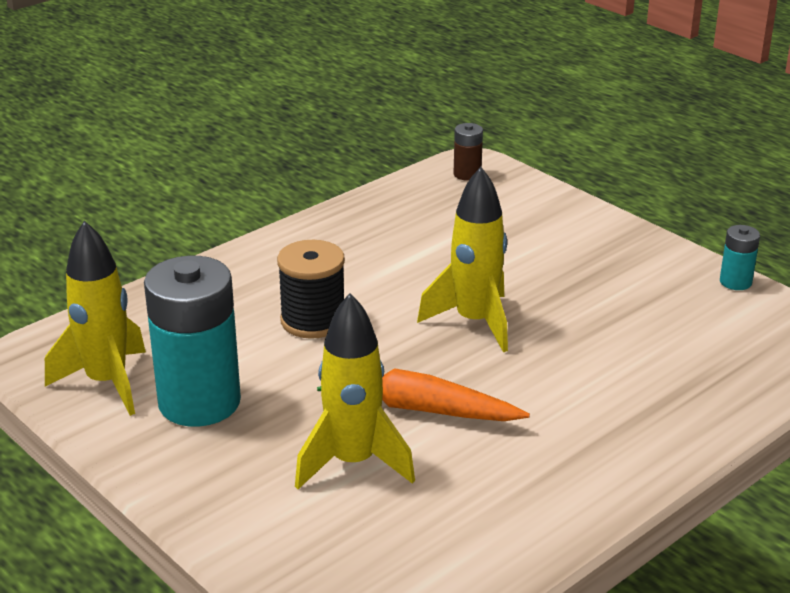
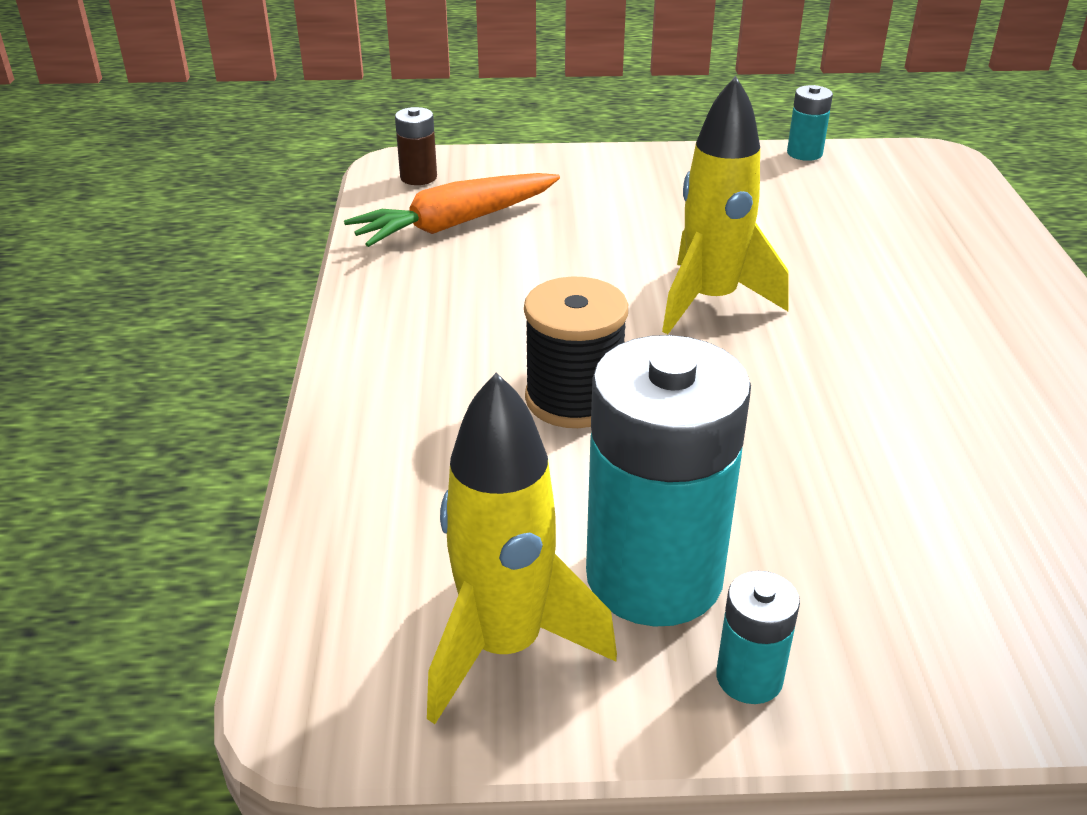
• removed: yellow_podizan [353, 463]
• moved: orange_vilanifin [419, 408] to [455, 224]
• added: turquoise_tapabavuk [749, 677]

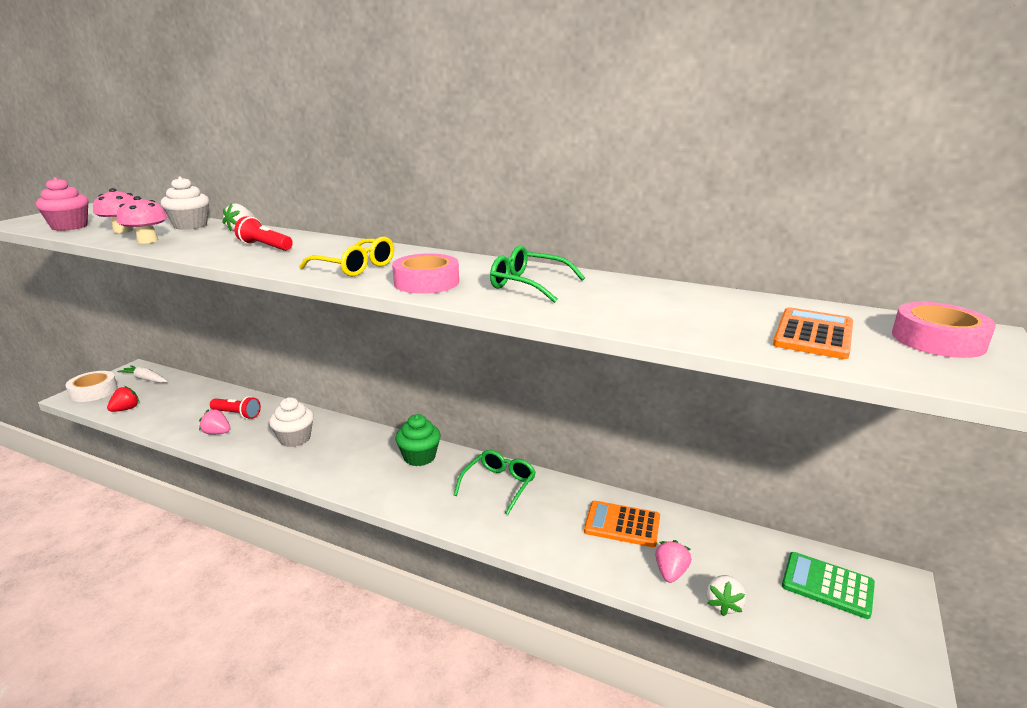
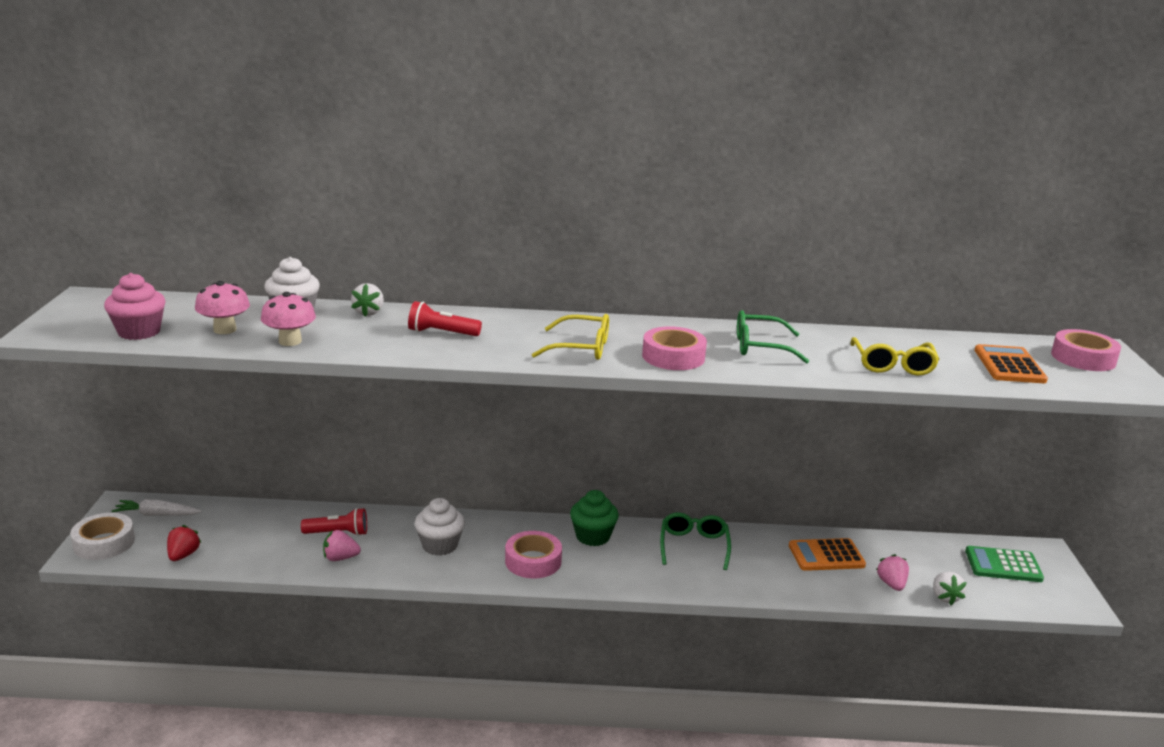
• added: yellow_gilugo [892, 365]
• added: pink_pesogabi [533, 561]

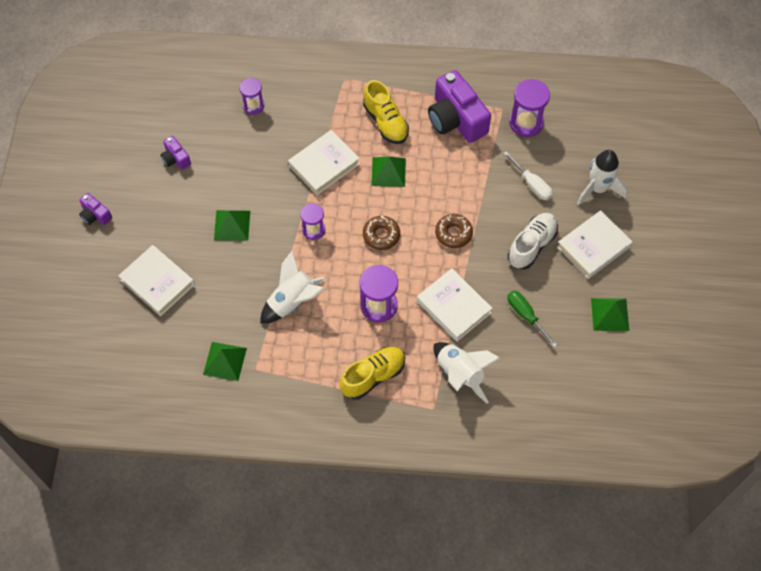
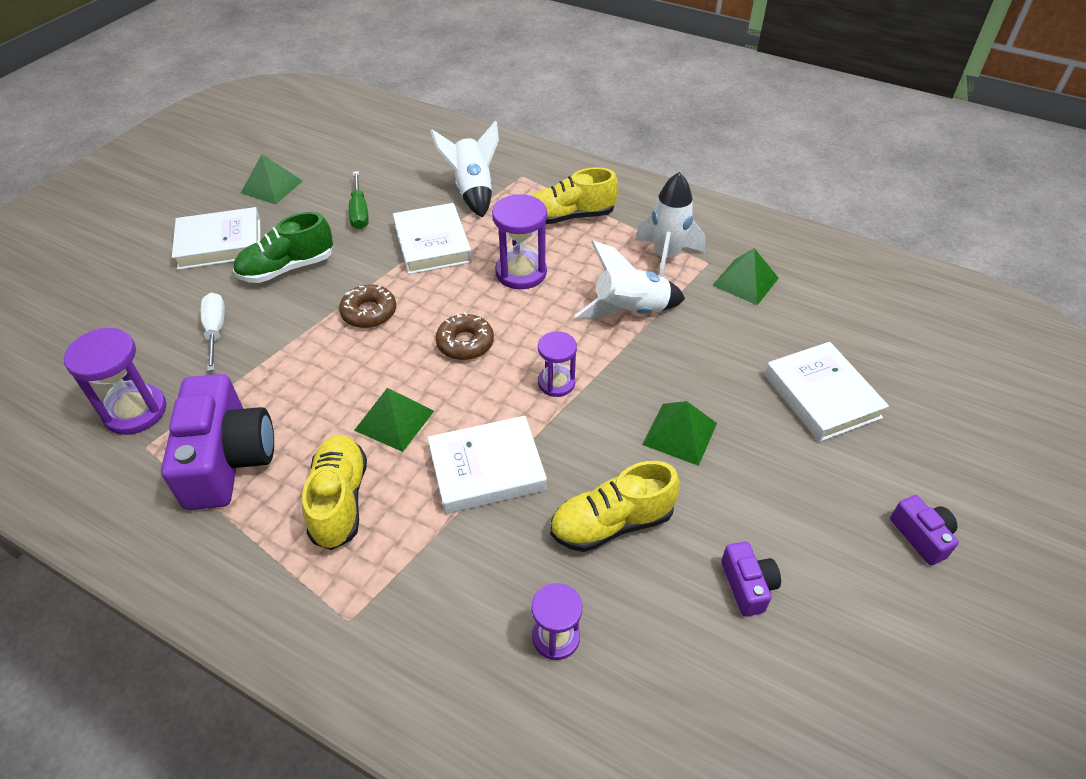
• moved: white_podizan [598, 189] to [666, 257]
• recoloured: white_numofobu [532, 245] to green_numofobu [287, 268]
• added: yellow_numofobu [611, 523]

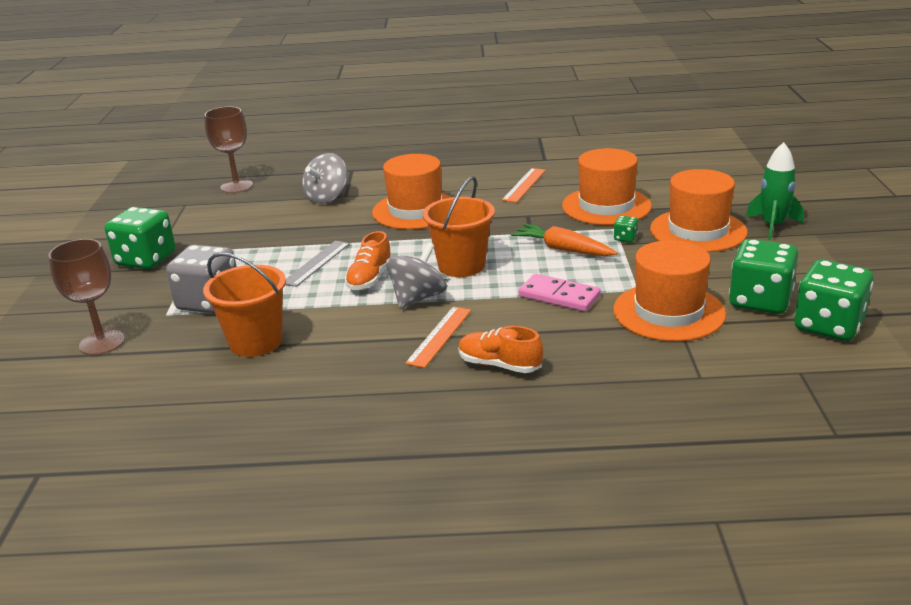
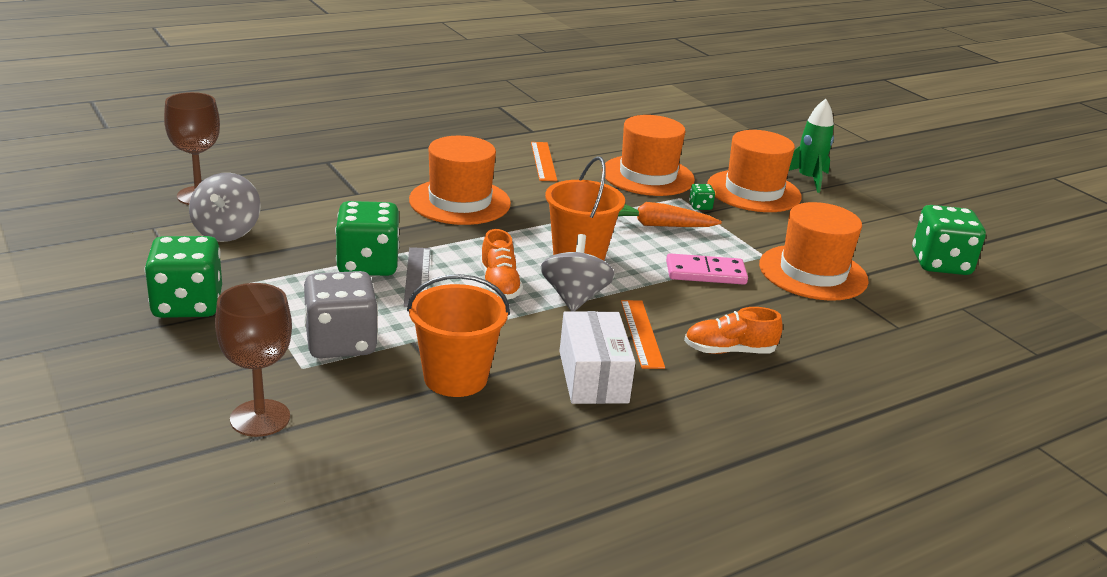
• moved: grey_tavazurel [327, 198] to [227, 232]
• moved: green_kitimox [760, 301] to [368, 265]
• added: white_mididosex [593, 377]

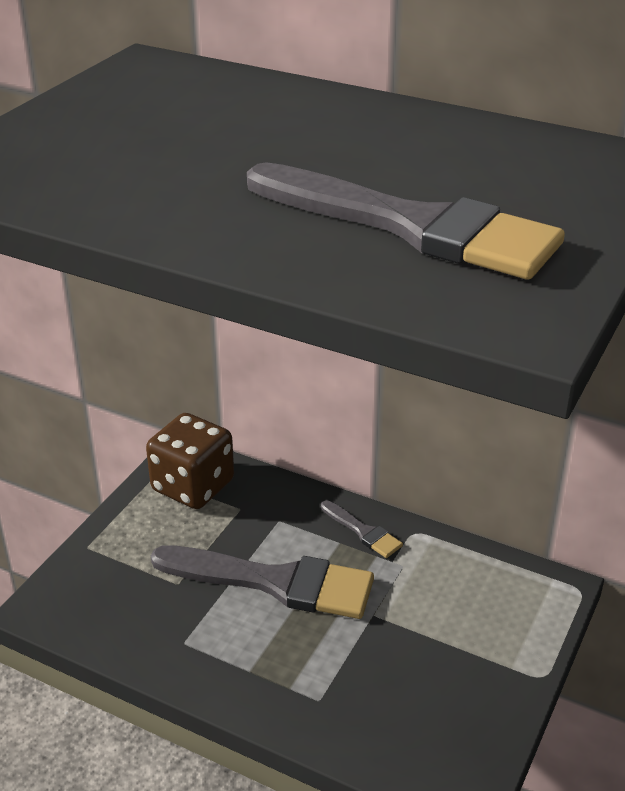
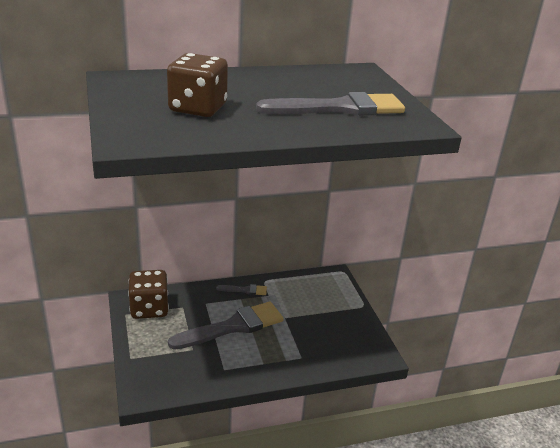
• added: brown_kitimox [198, 108]

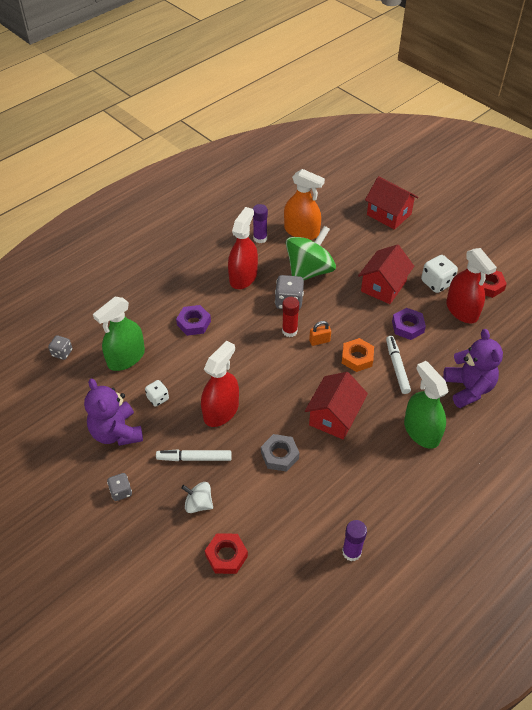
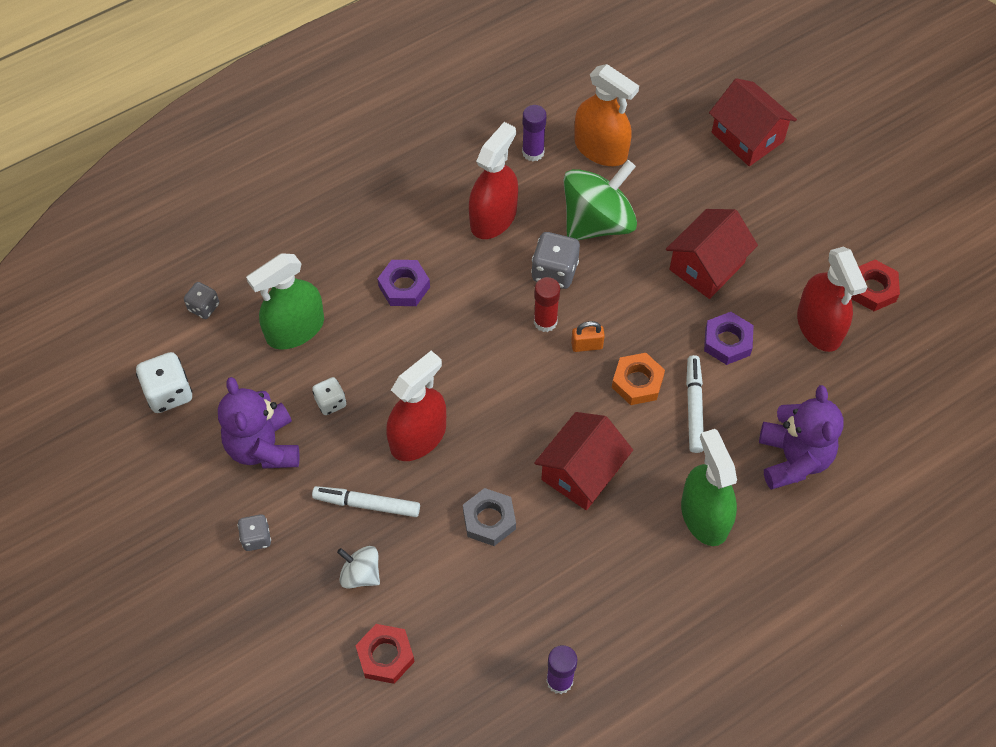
• moved: white_kitimox [437, 283] to [169, 393]

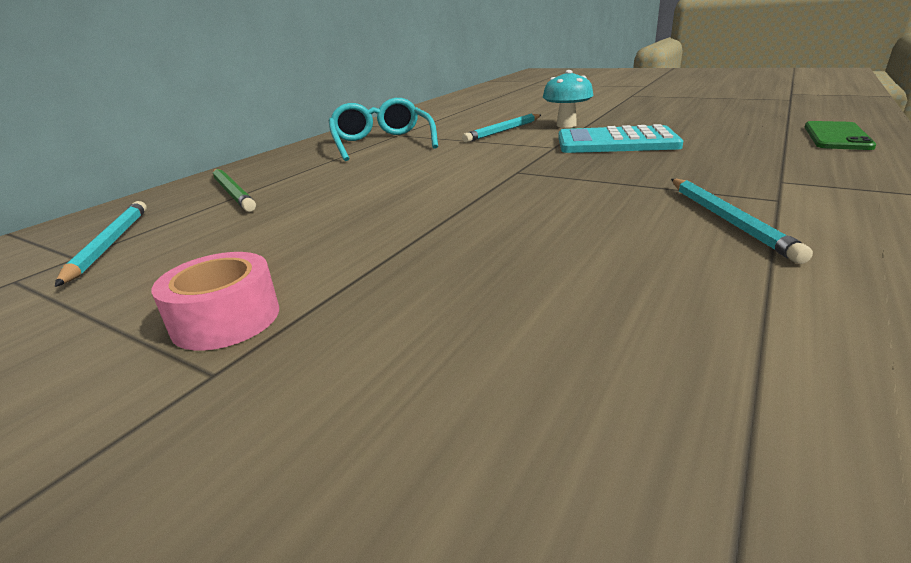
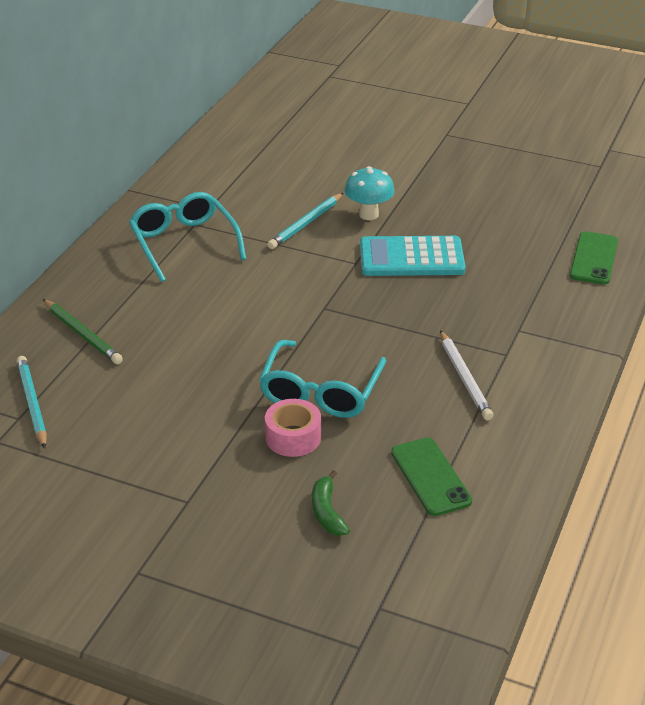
• recoloured: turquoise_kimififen [728, 220] to white_kimififen [464, 378]
• moved: pink_pesogabi [226, 319] to [293, 437]
• added: turquoise_gilugo [320, 391]
• added: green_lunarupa [430, 477]
• added: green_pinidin [327, 512]

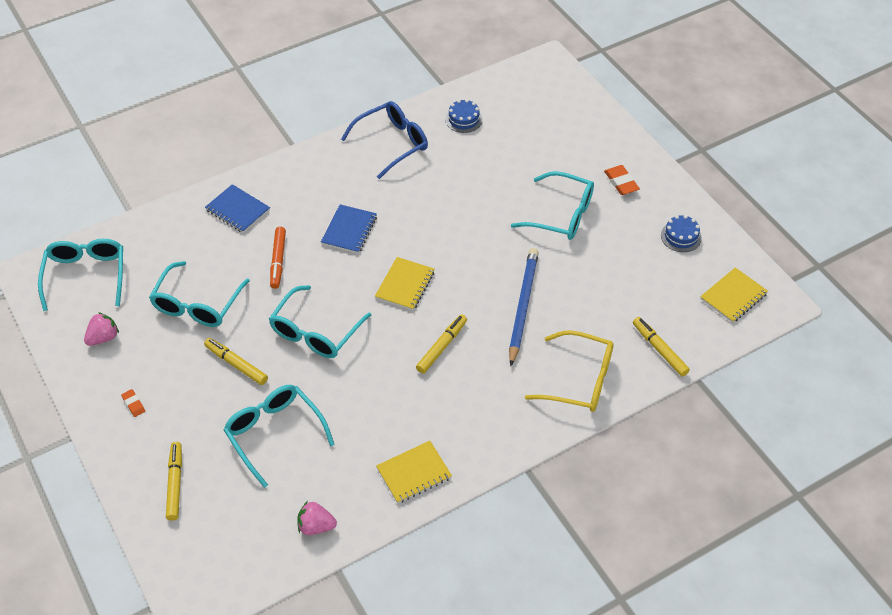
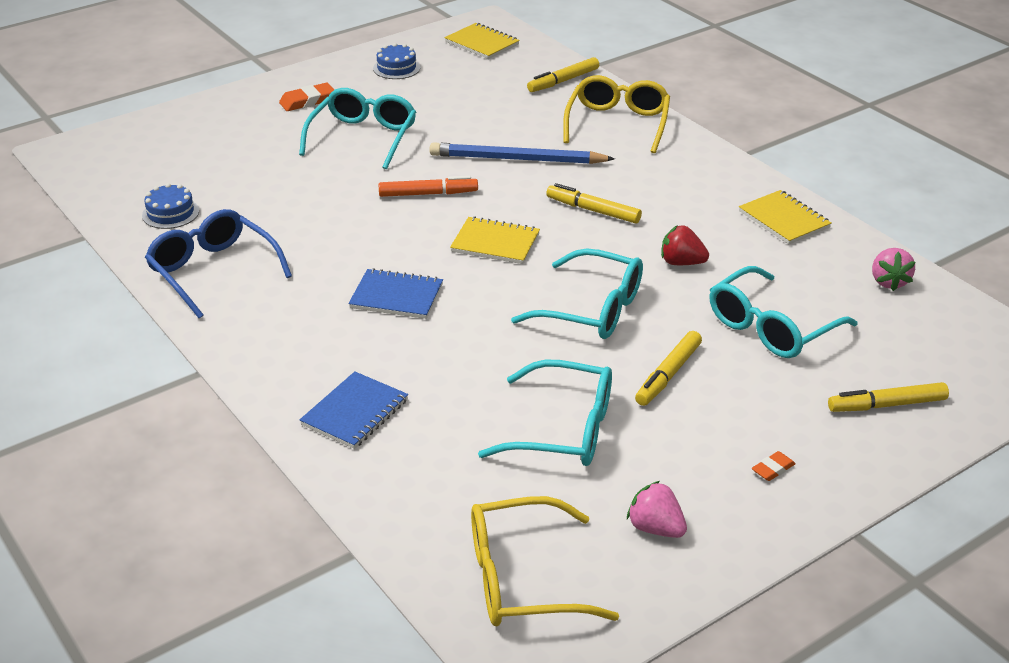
• moved: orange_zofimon [278, 261] to [428, 194]
• recoloured: turquoise_gilugo [86, 275] to yellow_gilugo [522, 579]
• added: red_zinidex [681, 263]

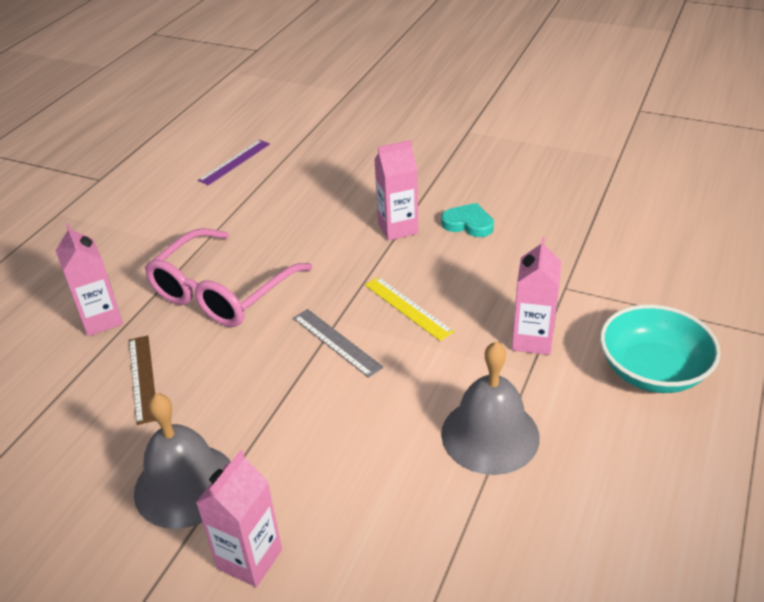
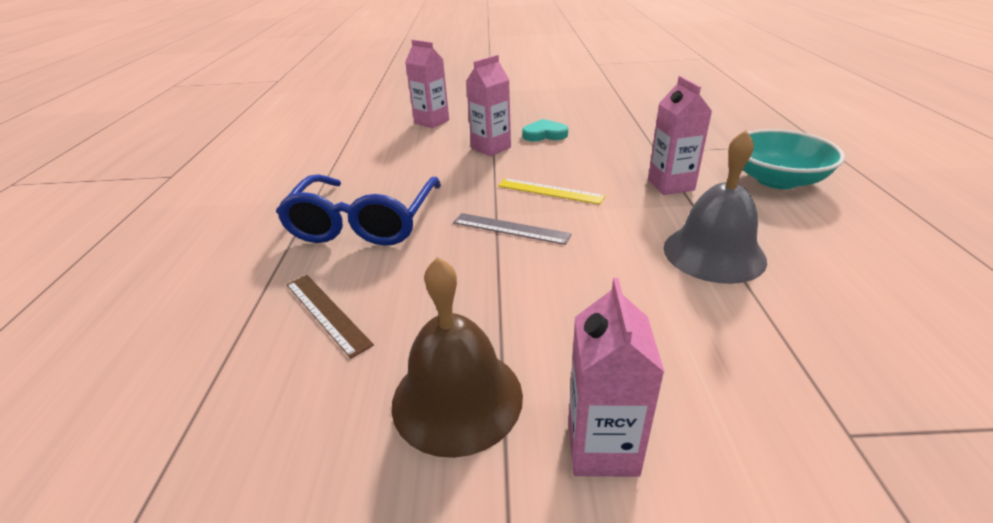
• removed: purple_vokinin [235, 162]
• moved: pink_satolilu [101, 320] to [431, 122]
• recoloured: pink_gilugo [222, 291] to blue_gilugo [364, 222]
• recoloured: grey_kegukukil [185, 485] to brown_kegukukil [457, 398]

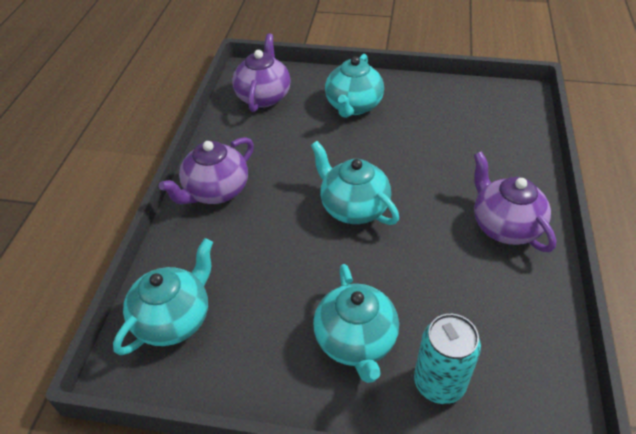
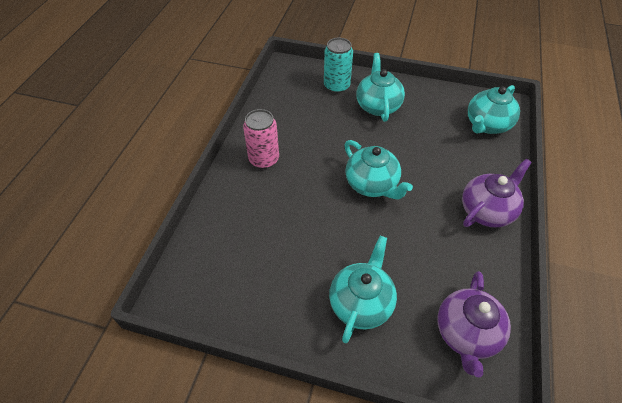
• replaced: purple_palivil [504, 226] to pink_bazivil [264, 159]

